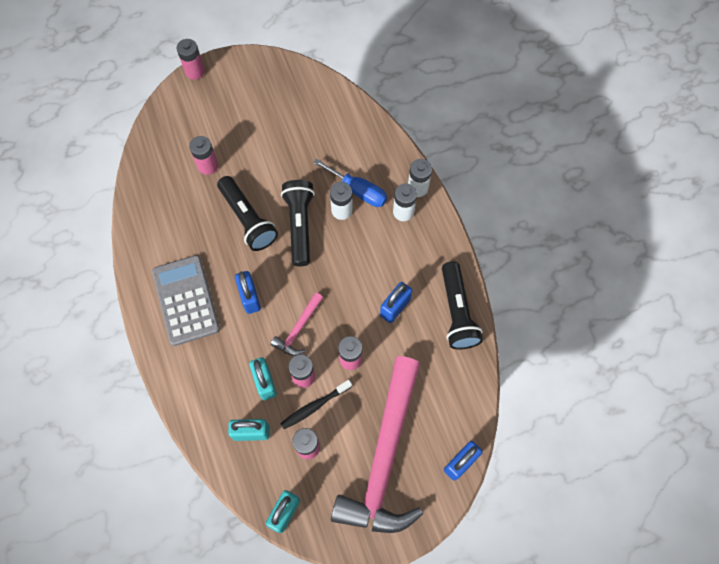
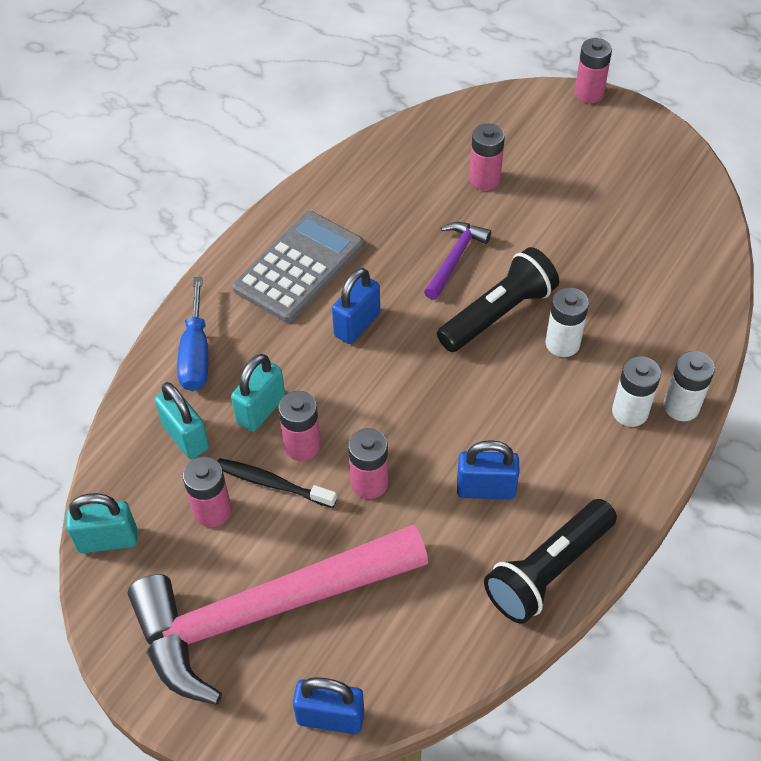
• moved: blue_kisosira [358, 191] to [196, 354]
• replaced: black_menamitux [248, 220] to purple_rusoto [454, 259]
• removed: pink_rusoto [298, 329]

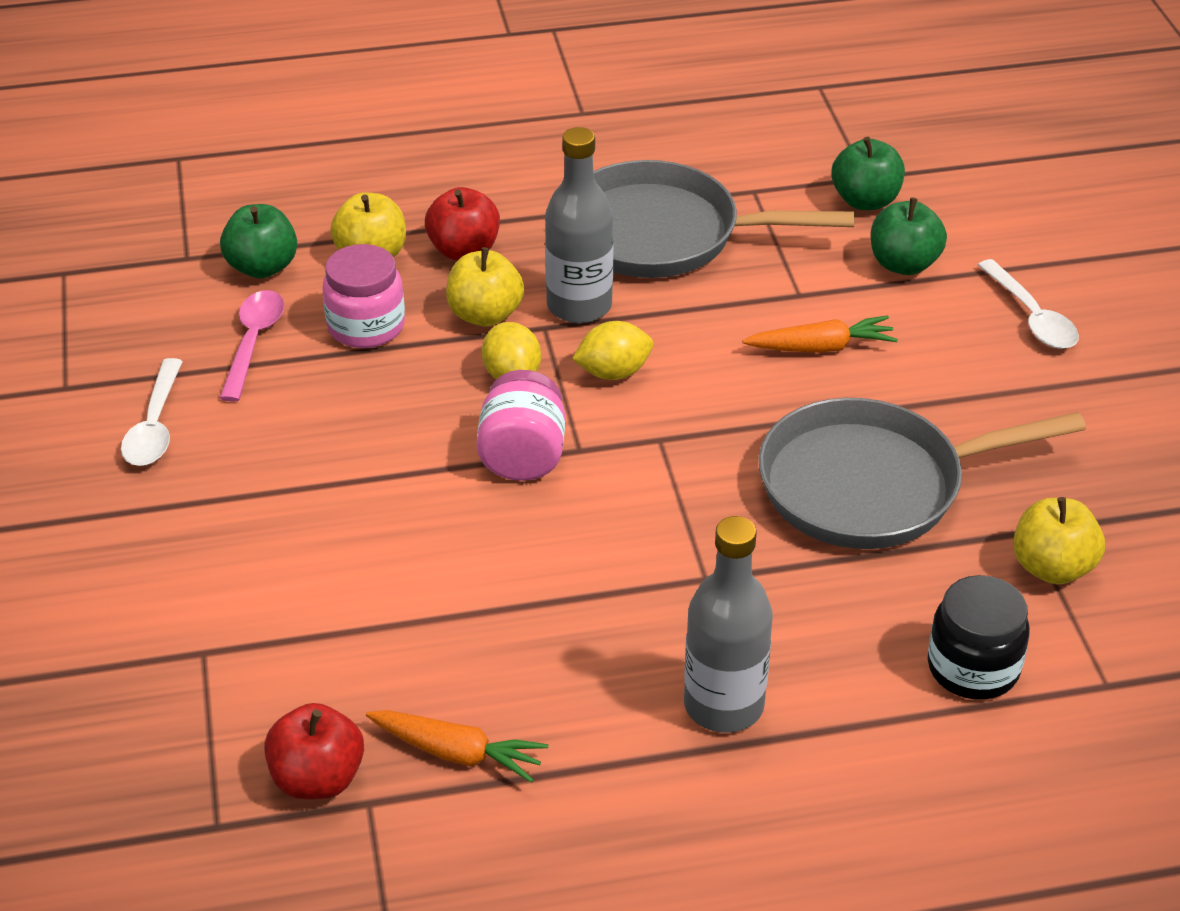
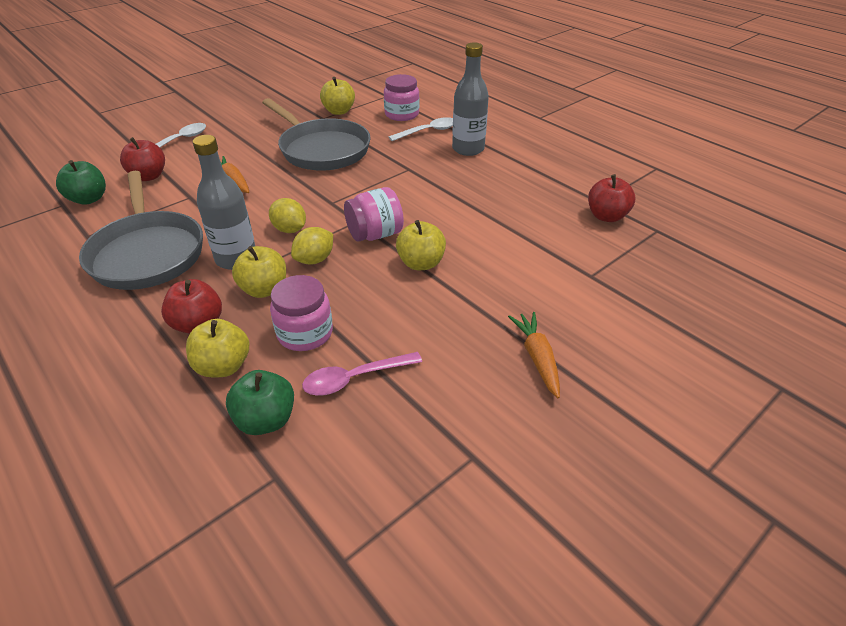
• recoloured: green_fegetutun [903, 264] to red_fegetutun [149, 176]
• moved: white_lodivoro [155, 426] to [428, 131]
• recoloured: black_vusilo [973, 668] to pink_vusilo [402, 114]
• moved: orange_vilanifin [457, 753] to [537, 358]
• added: yellow_fegetutun [421, 263]

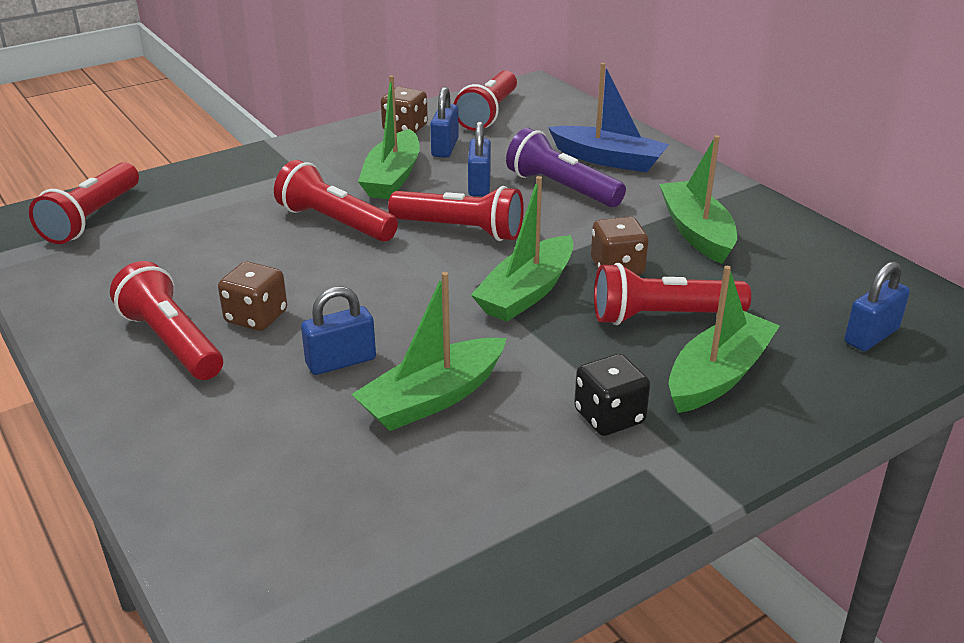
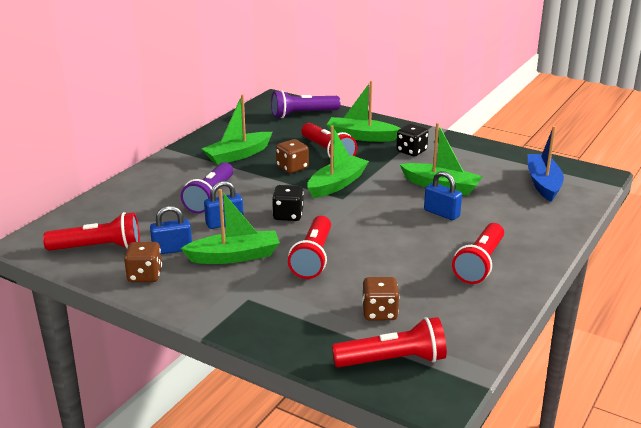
• moved: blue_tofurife [608, 159] to [543, 183]
• turned: green_tofurife [526, 292] = [337, 184] 60 degrees counterclockwise
• replaced: red_menamitux [460, 230] to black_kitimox [288, 215]
• moved: brown_kitimox [256, 317] to [379, 313]
• replaced: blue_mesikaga [871, 336] to purple_menamitux [303, 114]

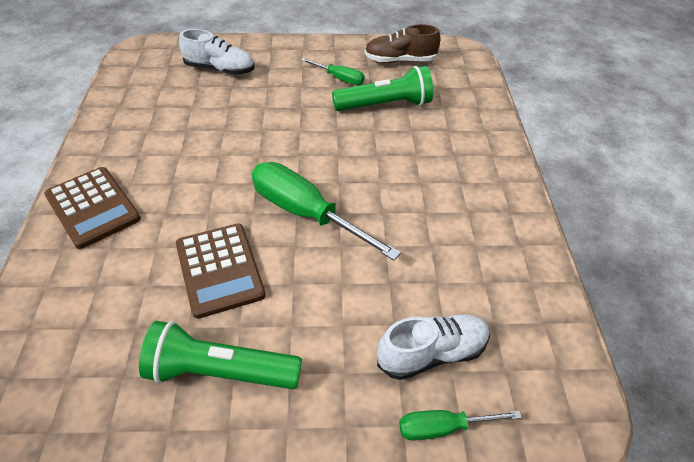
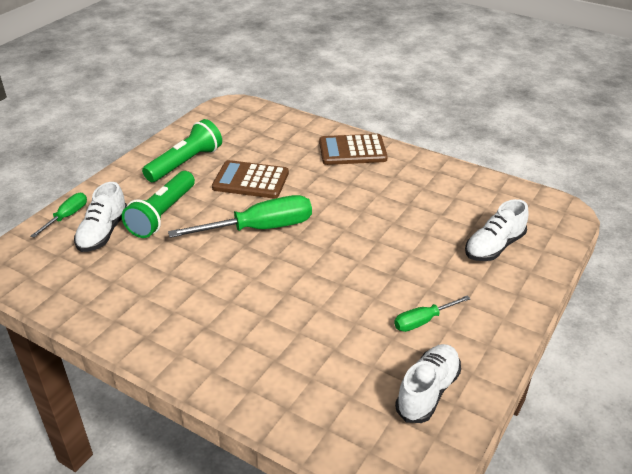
• recoloured: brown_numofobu [400, 60] to white_numofobu [427, 392]
• moved: green_menamitux [385, 105] to [162, 214]

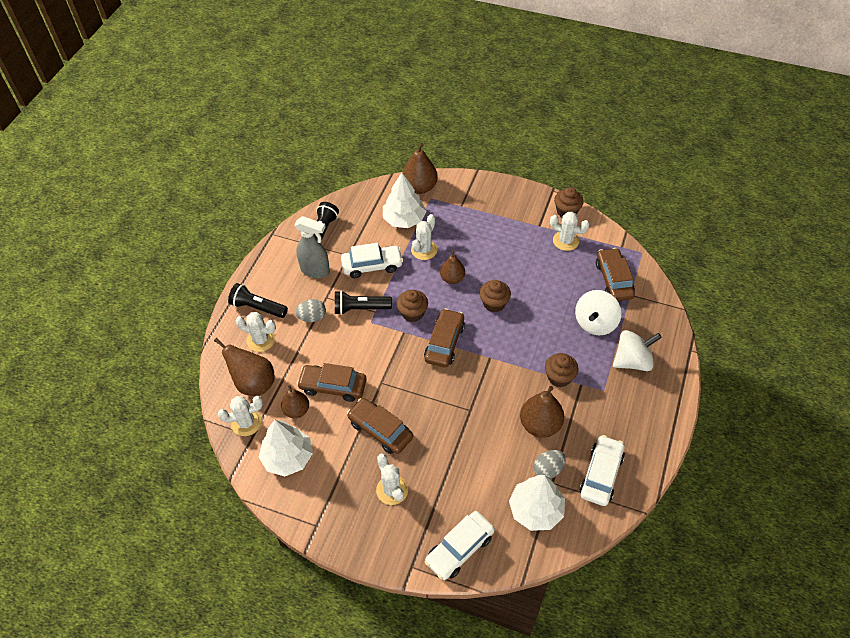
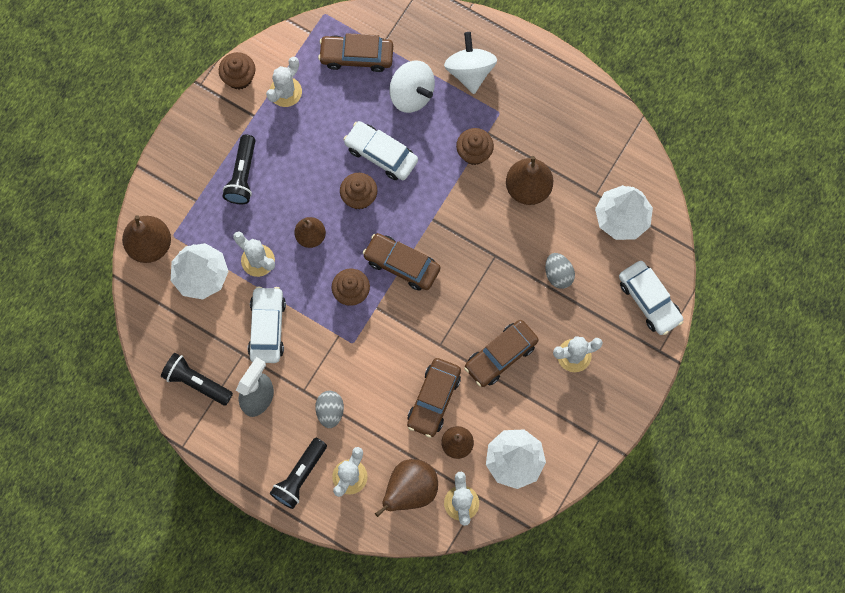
• moved: black_menamitux [360, 308] to [243, 175]
• moved: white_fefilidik [601, 474] to [381, 154]
• moved: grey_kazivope [548, 469] to [558, 274]

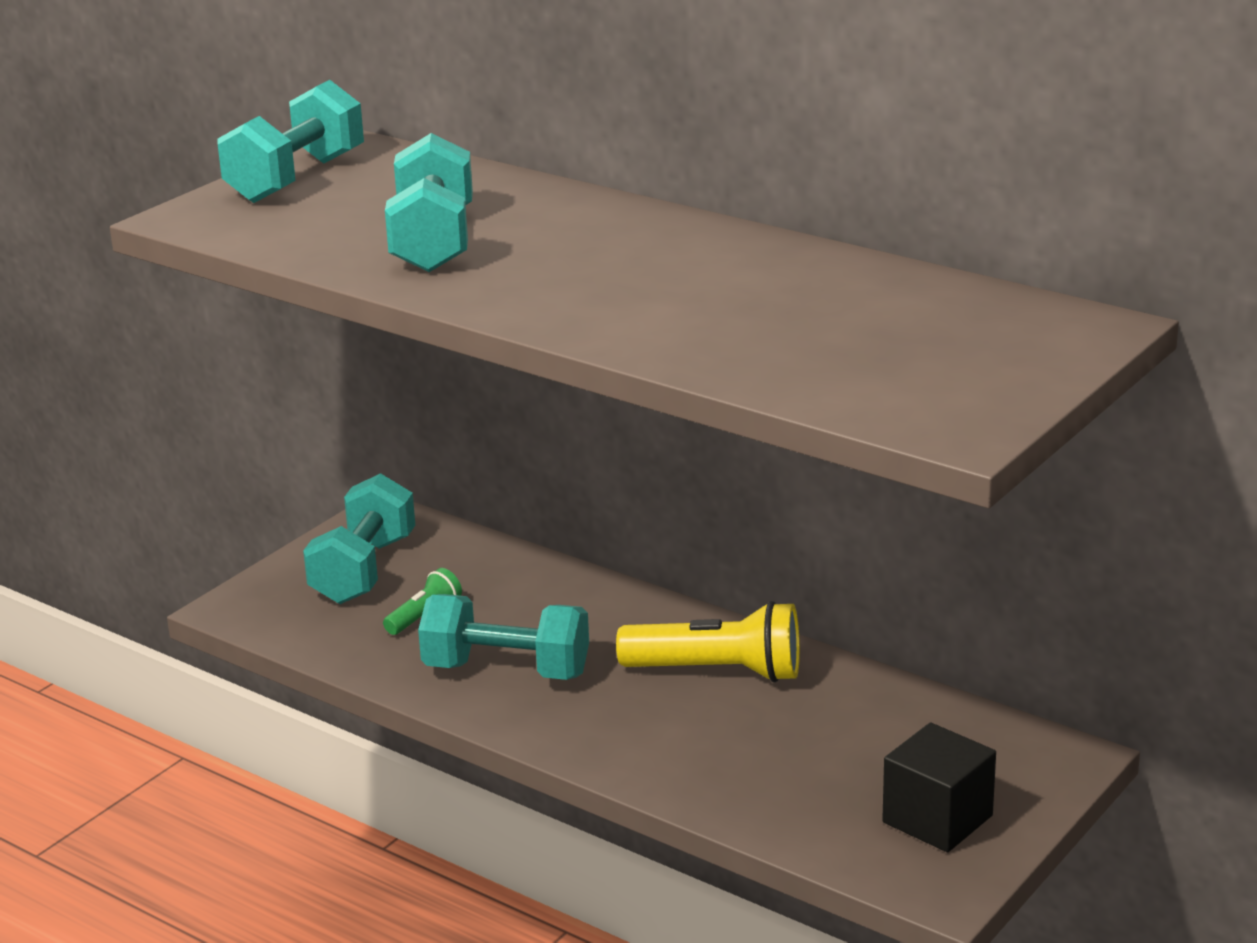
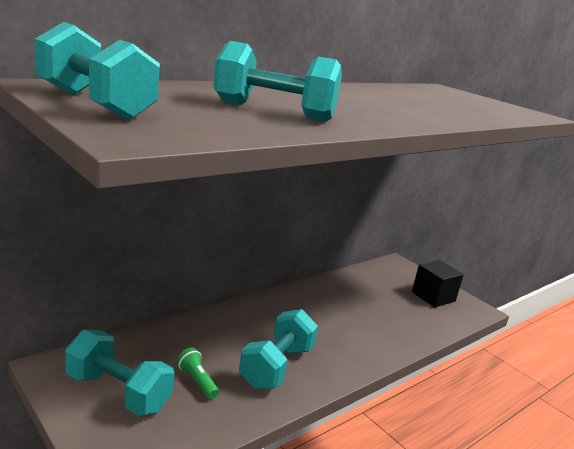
• removed: yellow_menamitux [718, 672]

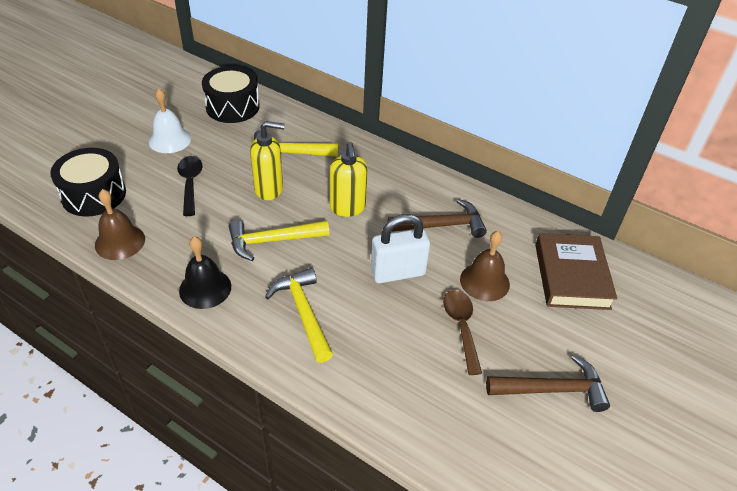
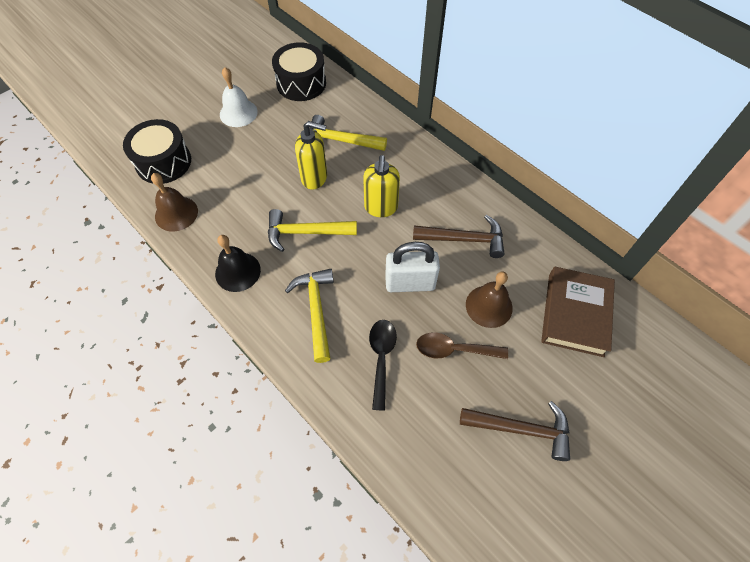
• moved: black_lodivoro [190, 183] to [381, 358]
• turned: brown_lodivoro [461, 327] = [454, 349] 90 degrees counterclockwise

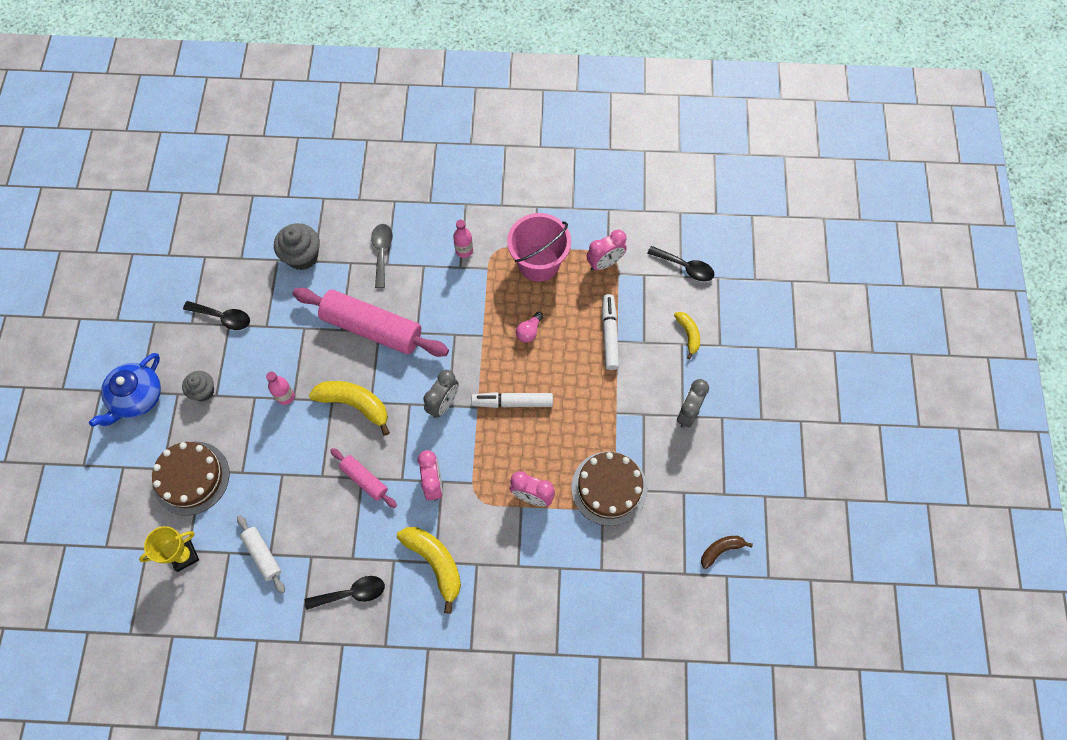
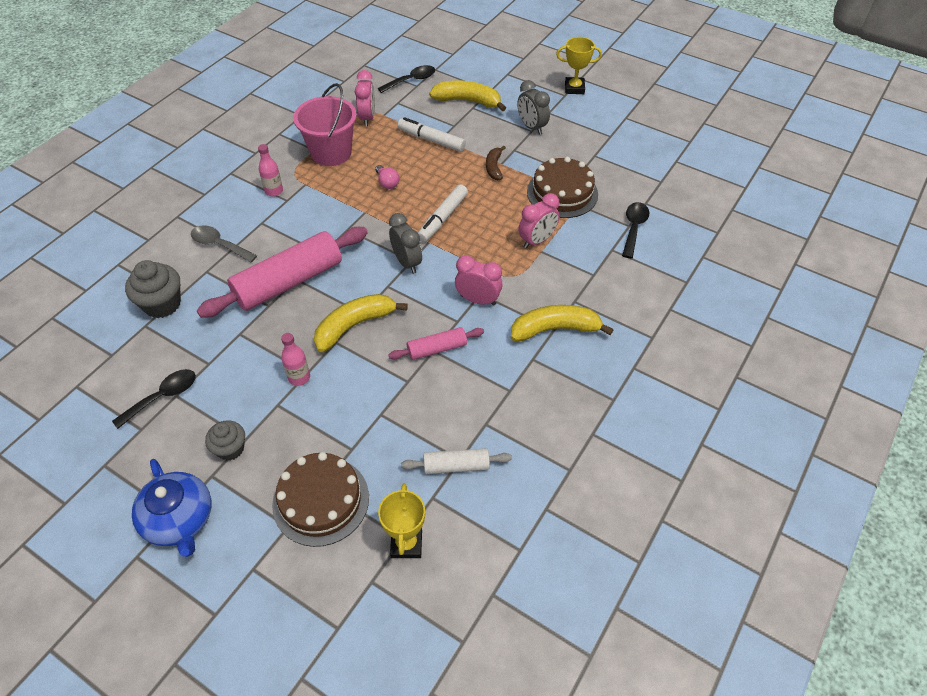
• resized: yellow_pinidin [688, 334] = [468, 101] x1.72
• moved: brown_pinidin [721, 550] to [494, 167]
• moved: black_lodivoro [352, 593] to [634, 228]
• added: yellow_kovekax [574, 88]

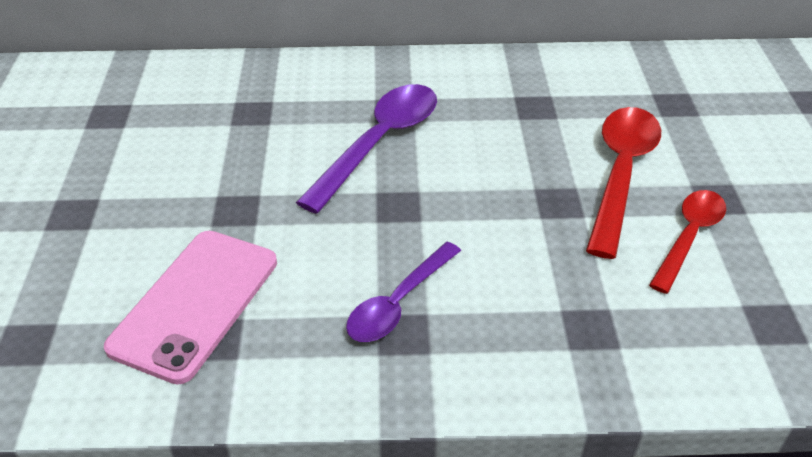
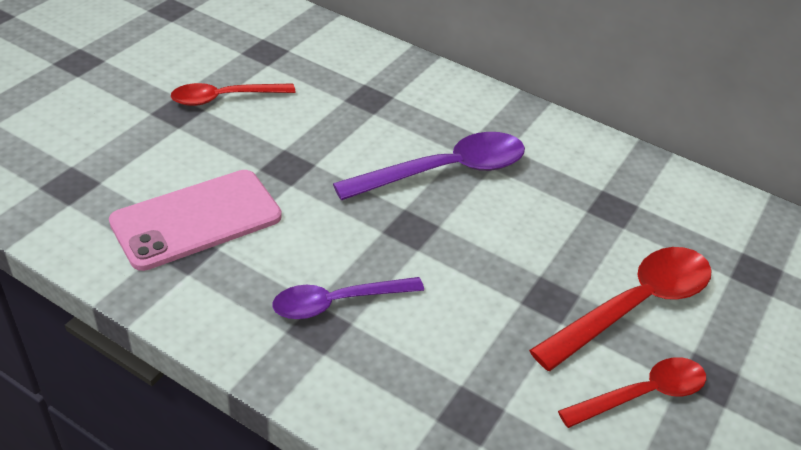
• added: red_lodivoro [225, 98]

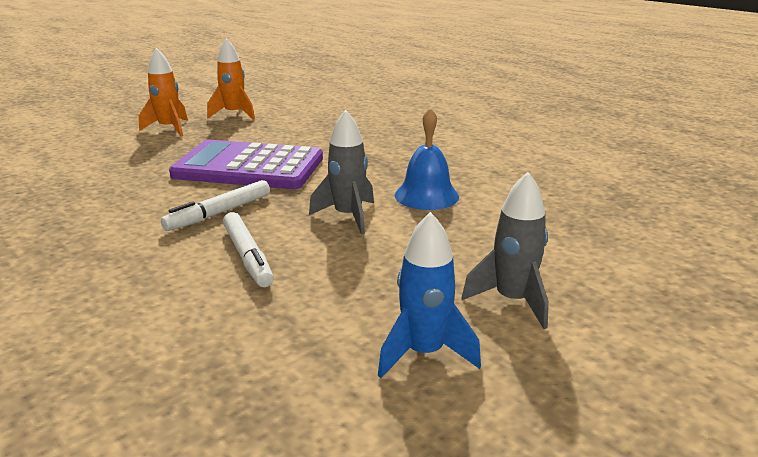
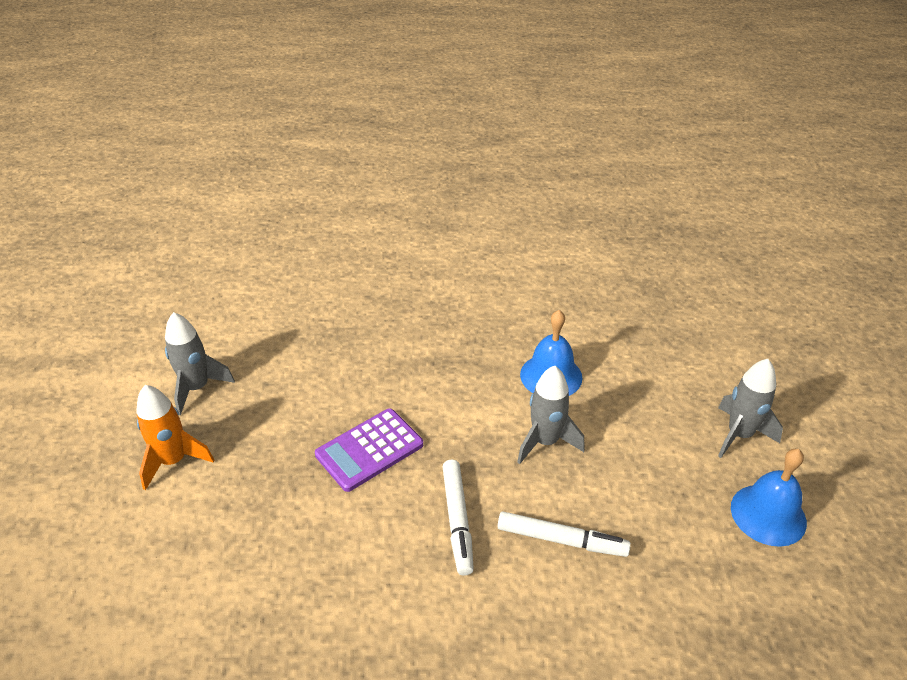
• recoloured: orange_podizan [234, 114] to grey_podizan [197, 388]
• resized: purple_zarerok [249, 167] = [369, 450] x0.61
• replaced: blue_podizan [424, 353] to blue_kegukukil [768, 514]

